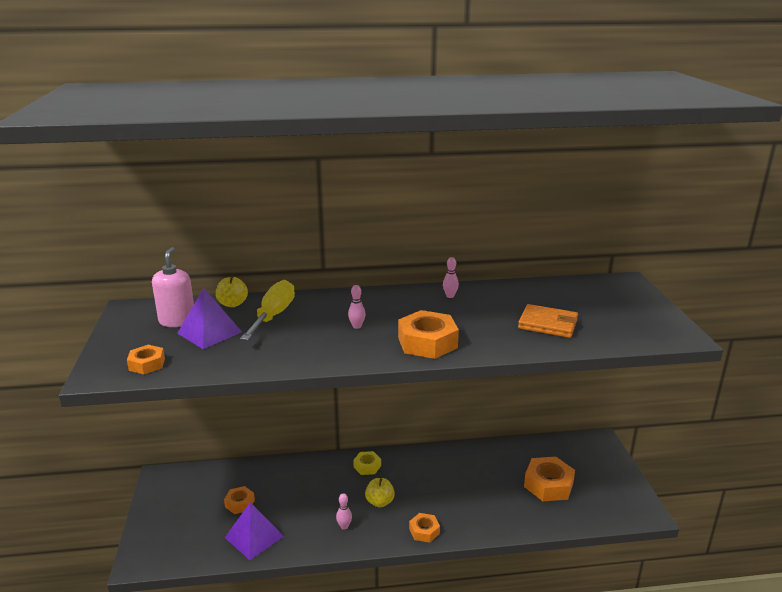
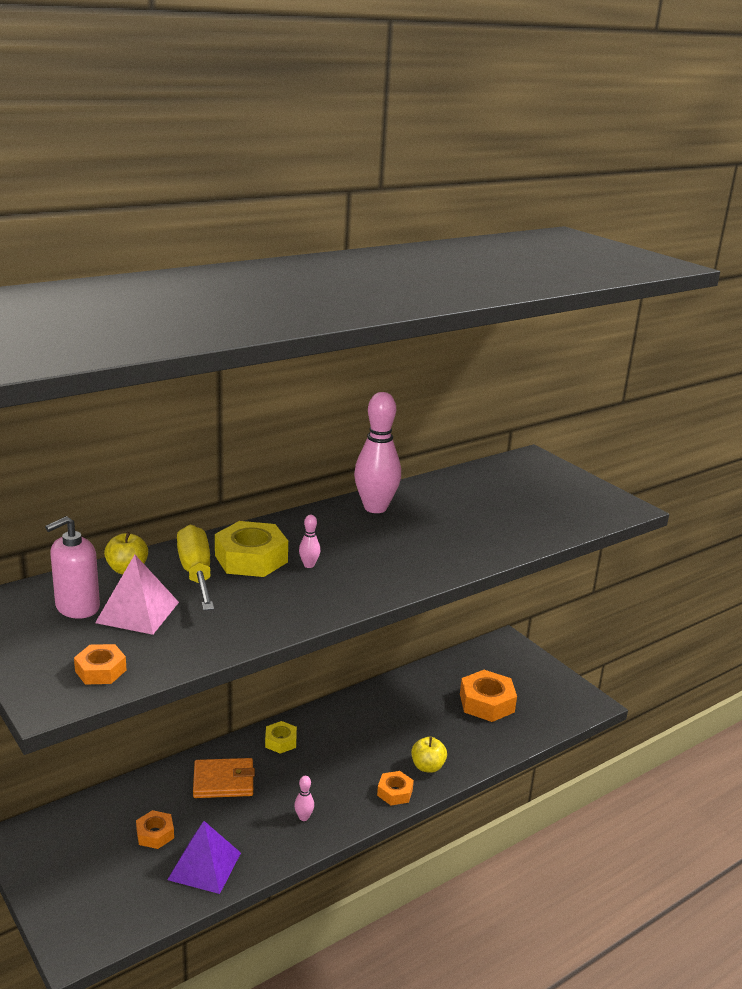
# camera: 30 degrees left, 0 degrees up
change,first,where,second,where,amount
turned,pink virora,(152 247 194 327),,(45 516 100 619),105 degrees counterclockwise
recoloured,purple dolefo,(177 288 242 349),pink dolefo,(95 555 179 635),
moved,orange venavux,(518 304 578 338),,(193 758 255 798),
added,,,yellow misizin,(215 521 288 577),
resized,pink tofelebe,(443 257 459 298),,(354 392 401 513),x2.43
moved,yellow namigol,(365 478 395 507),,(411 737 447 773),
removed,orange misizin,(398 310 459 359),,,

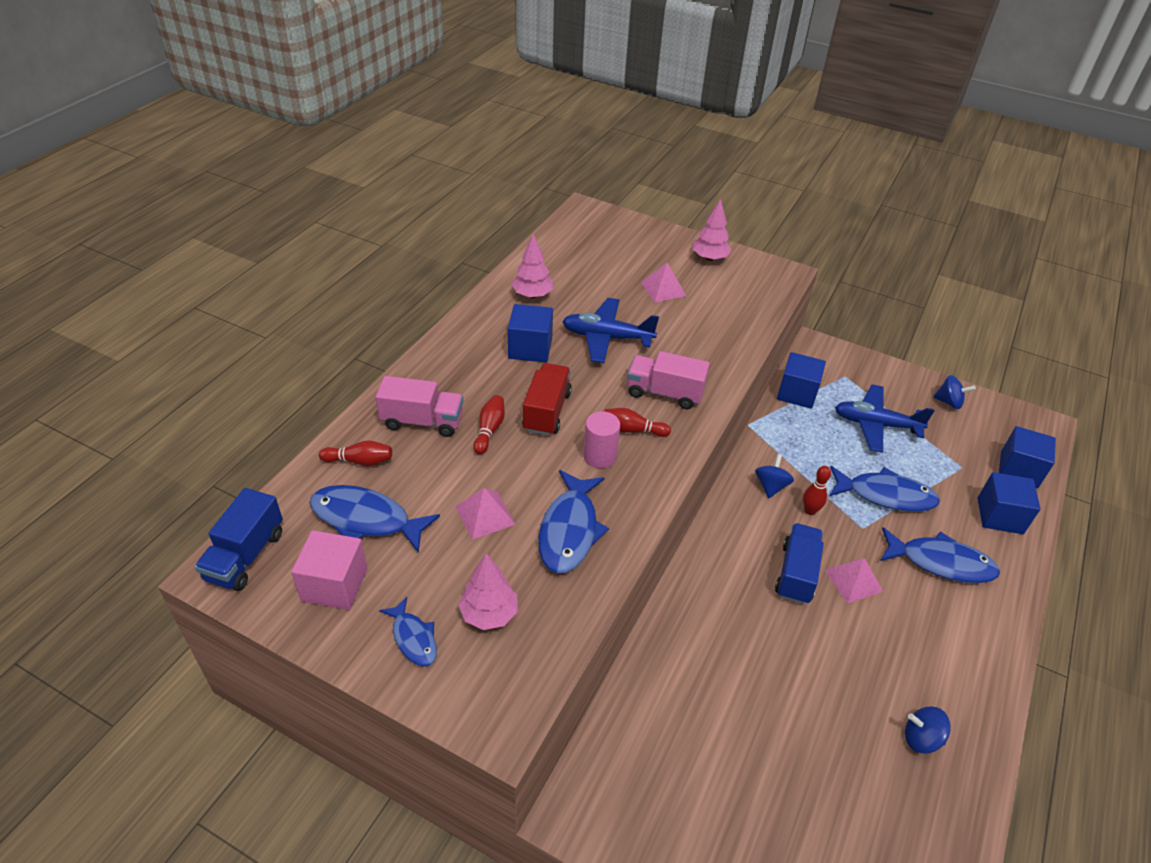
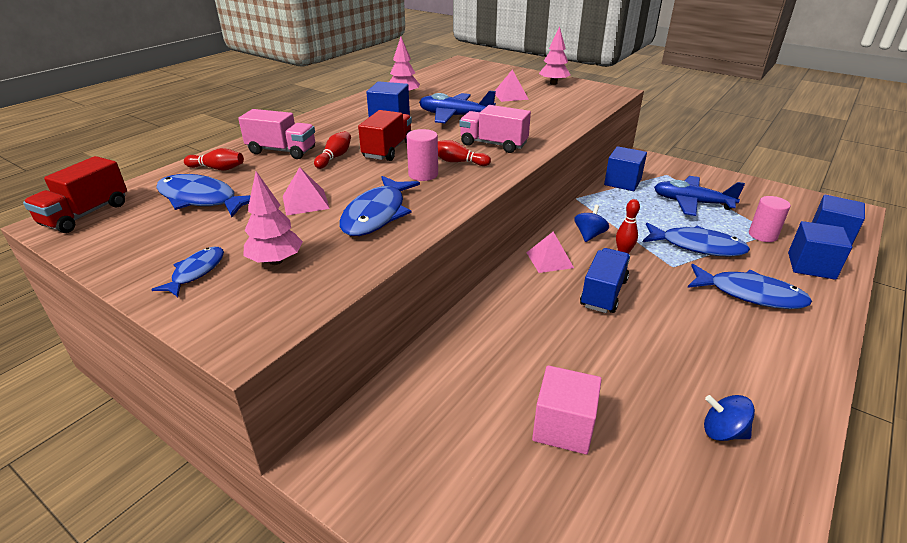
# camera: 10 degrees right, 10 degrees down
change,first,where,second,where,amount
recoloured,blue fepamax,(195 488 283 591),red fepamax,(23 156 127 233),
turned,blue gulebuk,(379 597 437 667),,(151 247 224 297),135 degrees counterclockwise
moved,pink dolefo,(825 558 883 604),,(526 232 574 273),
moved,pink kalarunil,(291 530 367 610),,(532 365 602 455),
added,,,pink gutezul,(749 196 791 242),
removed,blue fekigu,(933 375 976 409),,,

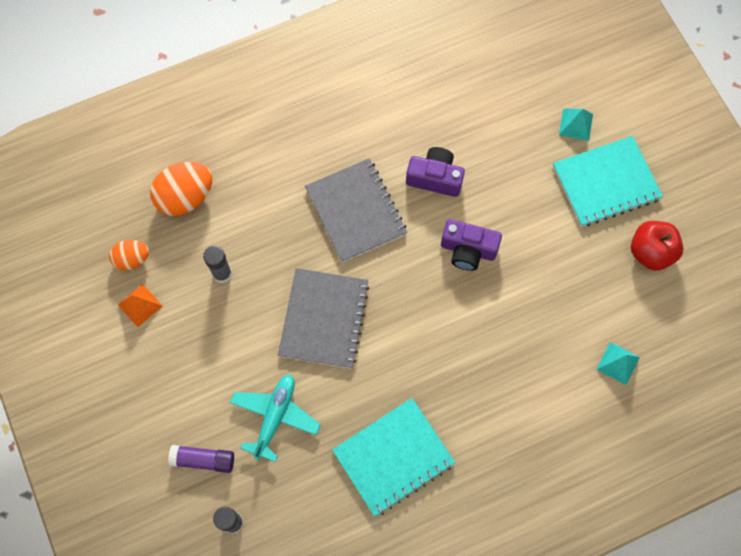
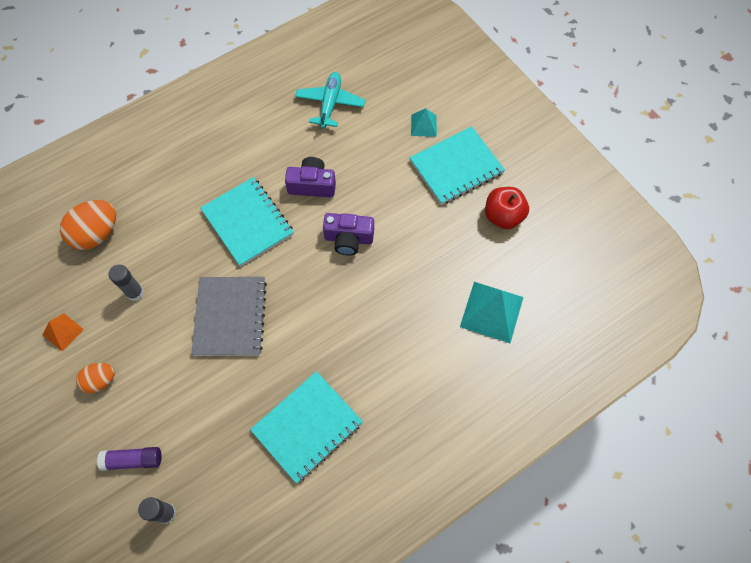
# camera: 10 degrees left, 5 degrees down
change,first,where,second,where,amount
moved,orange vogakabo,(109 240 149 270),,(76 363 115 393),
recoloured,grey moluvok,(305 158 407 263),turquoise moluvok,(200 177 294 267),
moved,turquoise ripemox,(230 374 321 462),,(295 72 365 128),
resized,turquoise dolefo,(596 342 640 385),,(460 282 523 343),x1.81

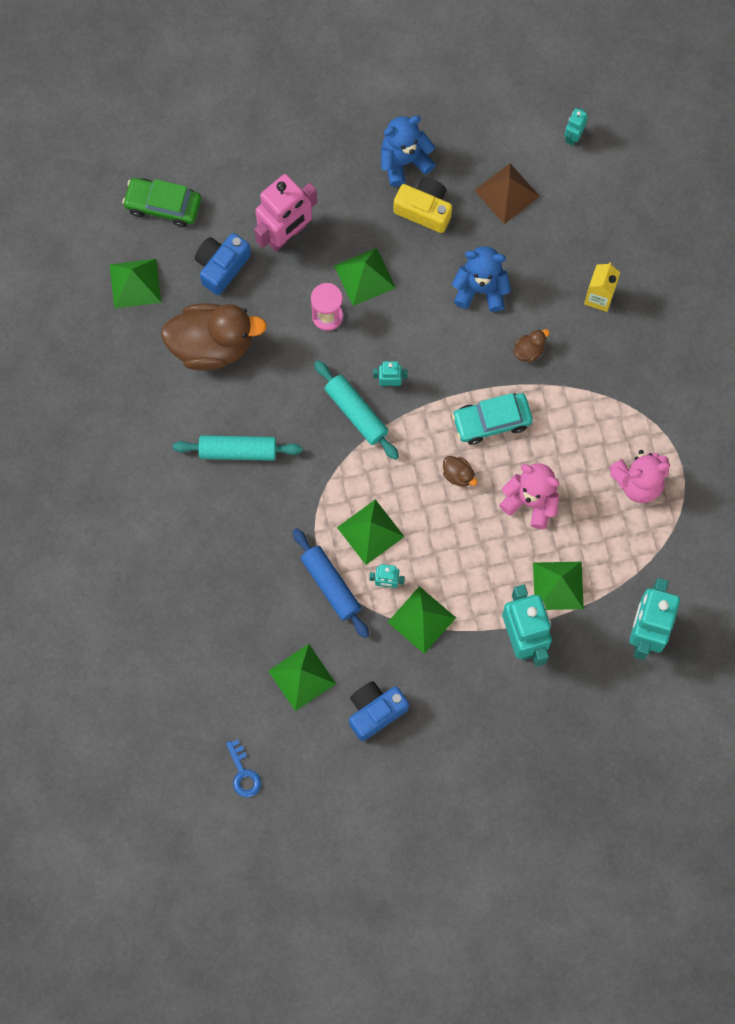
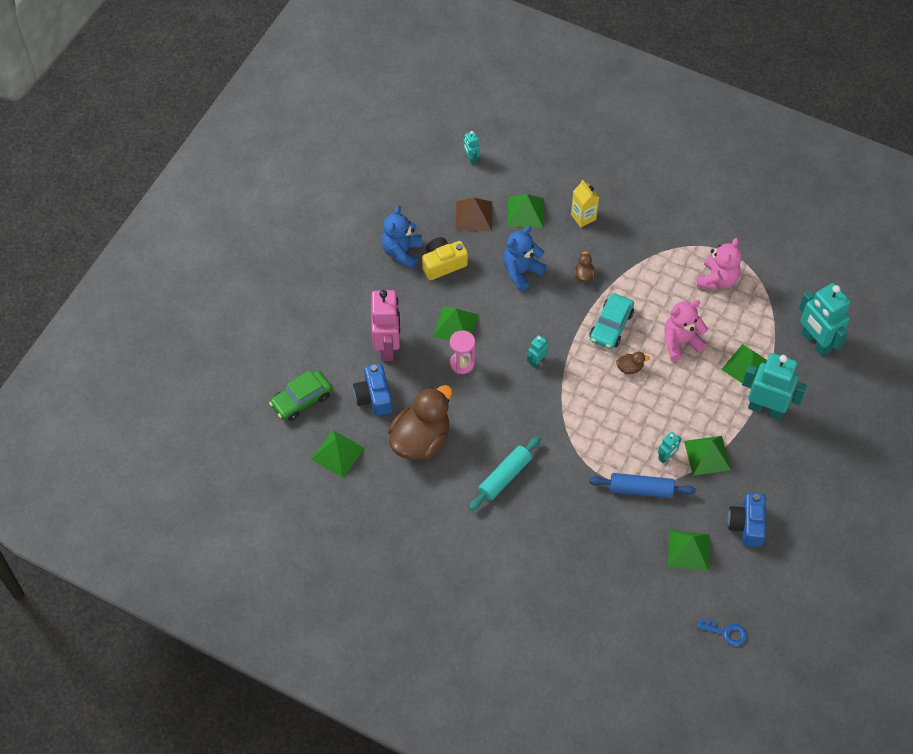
# camera: 50 degrees left, 15 degrees down
change,first,where,second,where,amount
moved,green dolefo,(337 499 405 565),,(507 194 544 228),
removed,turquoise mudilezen,(314 360 399 460),,,

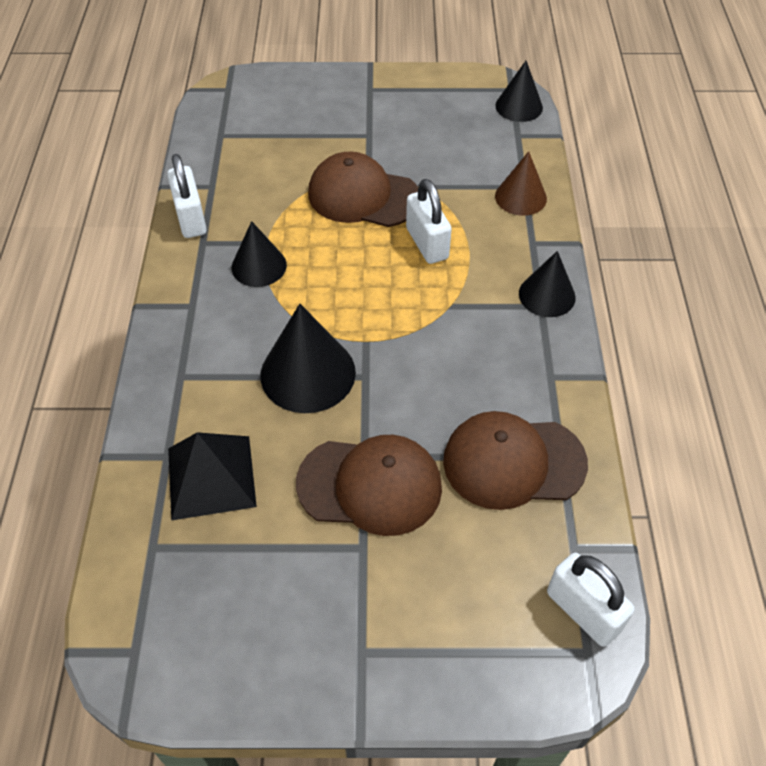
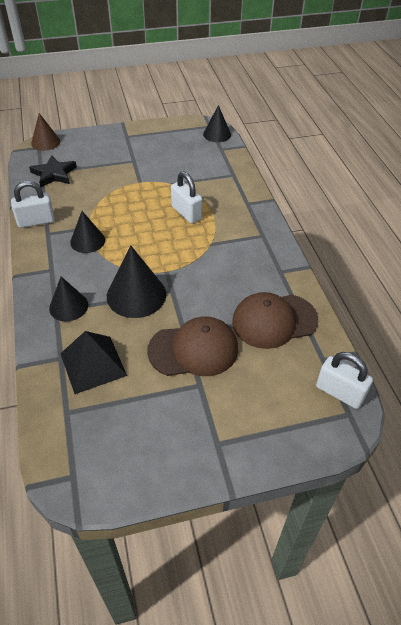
# camera: 15 degrees left, 5 degrees down
change,first,where,second,where,amount
turned,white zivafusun,(167 154 207 238),,(11 181 55 228),75 degrees counterclockwise
added,,,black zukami,(29 155 77 187),
moved,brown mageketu,(495 151 547 216),,(31 113 60 151),
moved,black mageketu,(519 251 576 317),,(49 277 88 321),
removed,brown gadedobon,(308 152 418 227),,,

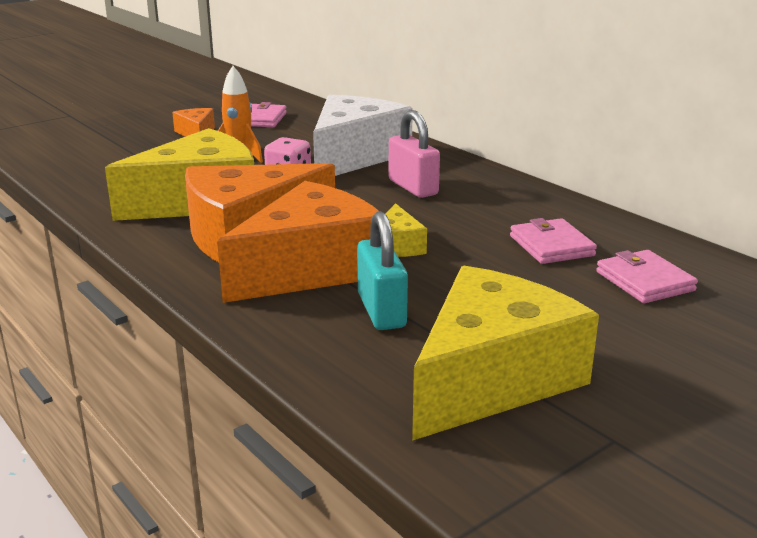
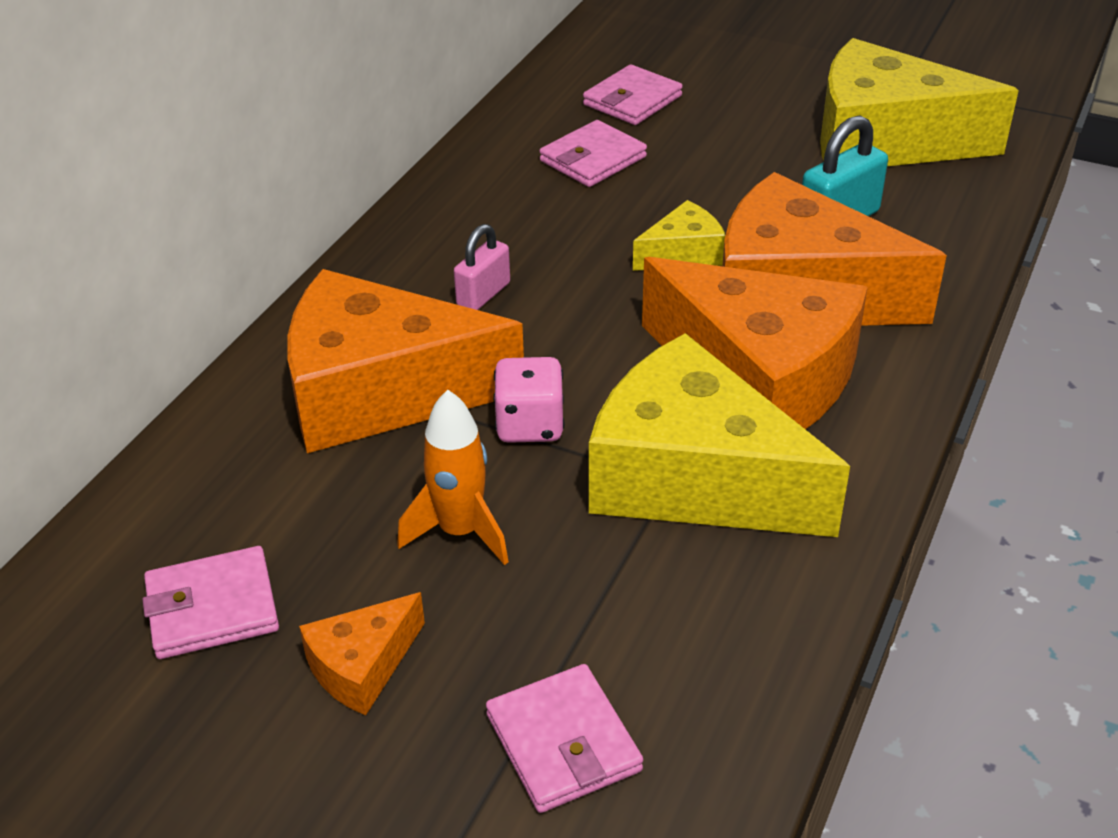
# camera: 115 degrees left, 15 degrees up
change,first,where,second,where,amount
recoloured,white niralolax,(313 95 413 176),orange niralolax,(287 269 524 453),
resized,pink zivafusun,(389 110 440 198),,(454 224 510 310),x0.66
added,,,pink venavux,(486 664 643 813),

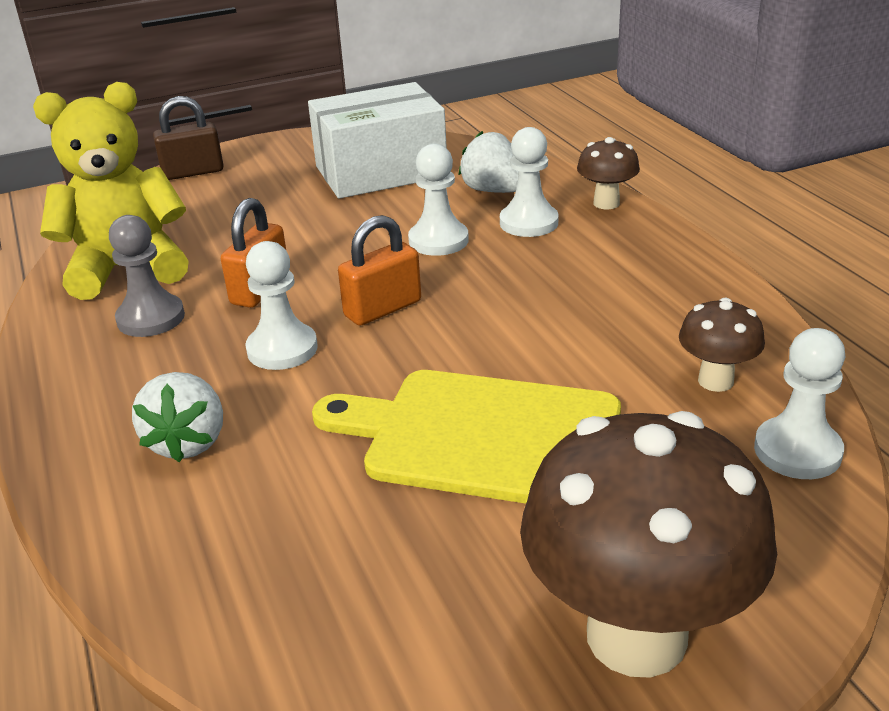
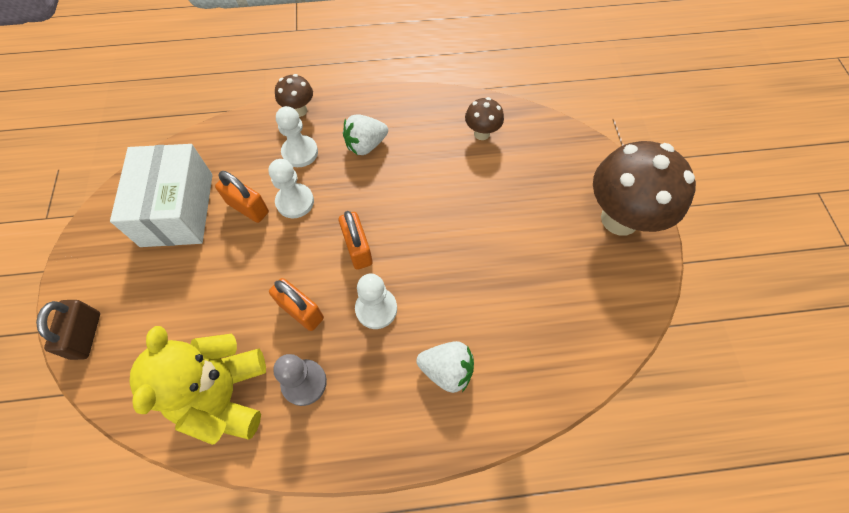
# camera: 75 degrees left, 30 degrees up
change,first,where,second,where,amount
added,,,orange zivafusun,(215 171 269 223),
moved,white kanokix,(459 131 519 193),,(343 114 388 155),
removed,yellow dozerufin,(312 370 621 503),,,
removed,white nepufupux,(754 328 845 479),,,

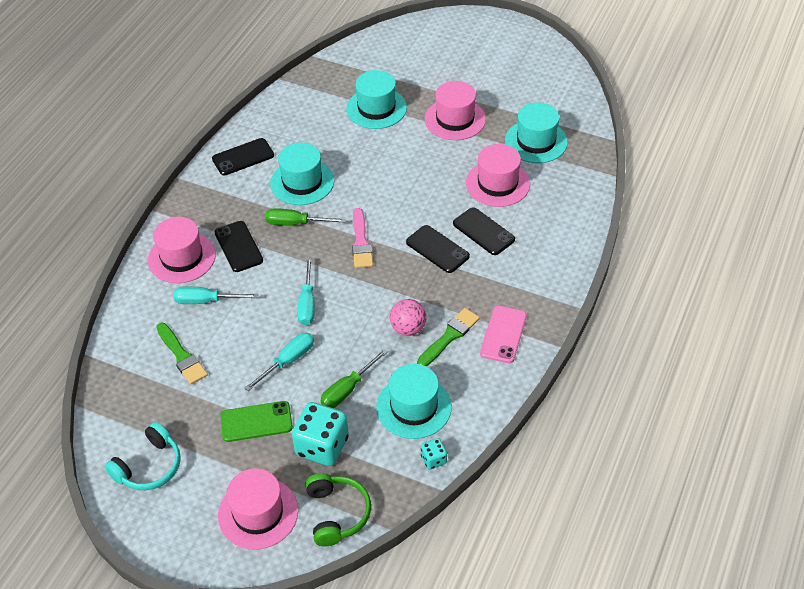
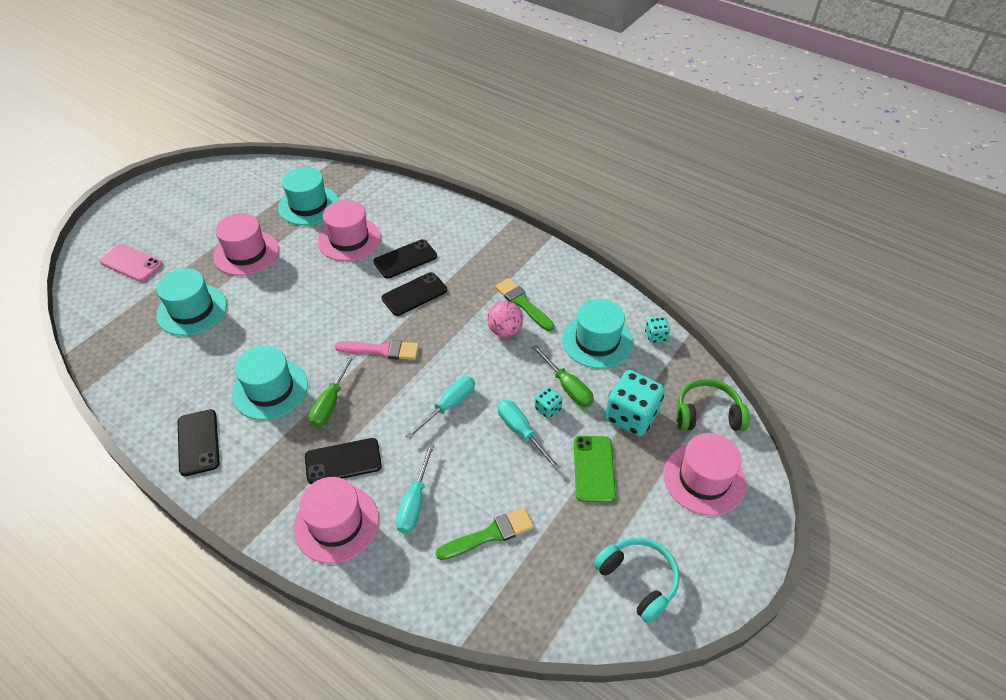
# camera: 80 degrees left, 0 degrees up
change,first,where,second,where,amount
moved,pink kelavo,(480 306 527 363),,(100 244 163 282),
turned,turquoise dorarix,(297 257 315 325),,(405 376 475 439),60 degrees counterclockwise
added,,,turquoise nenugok,(535 387 563 419),

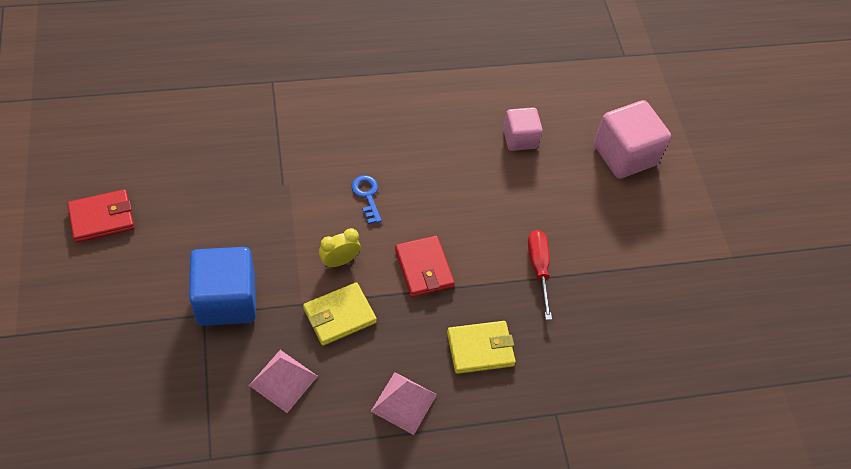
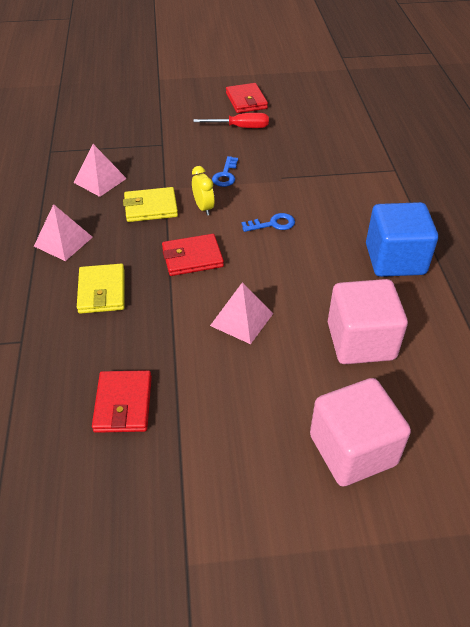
# camera: 100 degrees right, 10 degrees down
change,first,where,second,where,amount
added,,,red venavux,(92 370 152 433),
turned,yellow venavux,(303 282 377 346),,(123 187 178 222),75 degrees counterclockwise
moved,red dorarix,(528 230 552 320),,(193 113 269 128),
added,,,pink dolefo,(210 282 273 344),
added,,,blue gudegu,(212 156 238 187),
resized,pink kalarunil,(503 107 543 151),,(328 279 408 364),x1.64
moved,blue kalarunil,(189 247 256 326),,(366 202 438 277),

